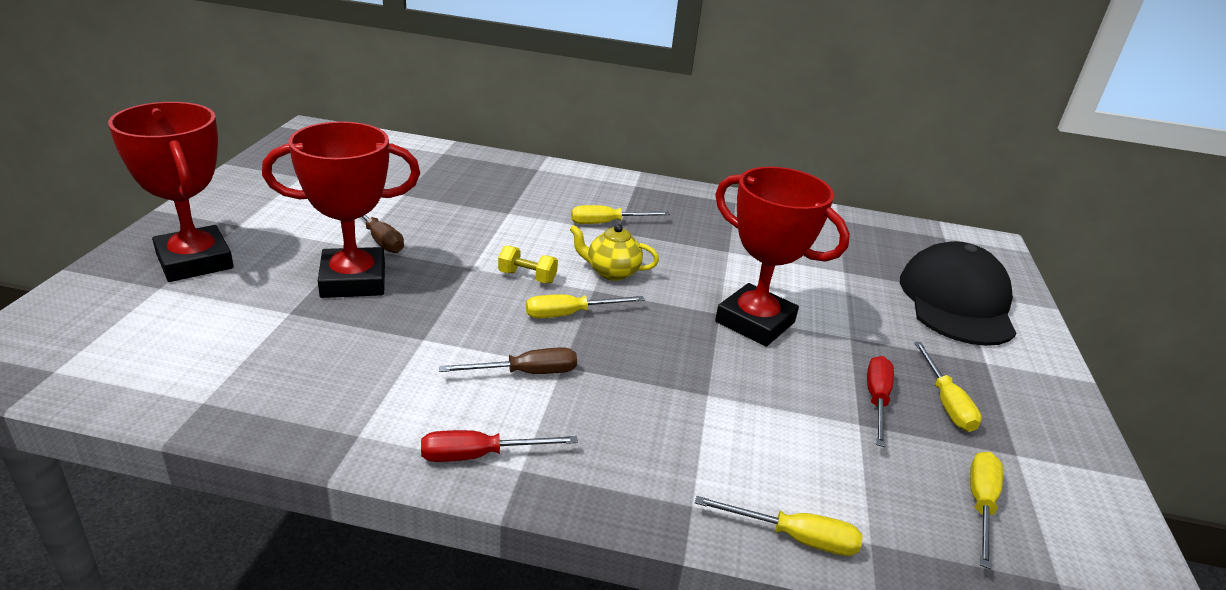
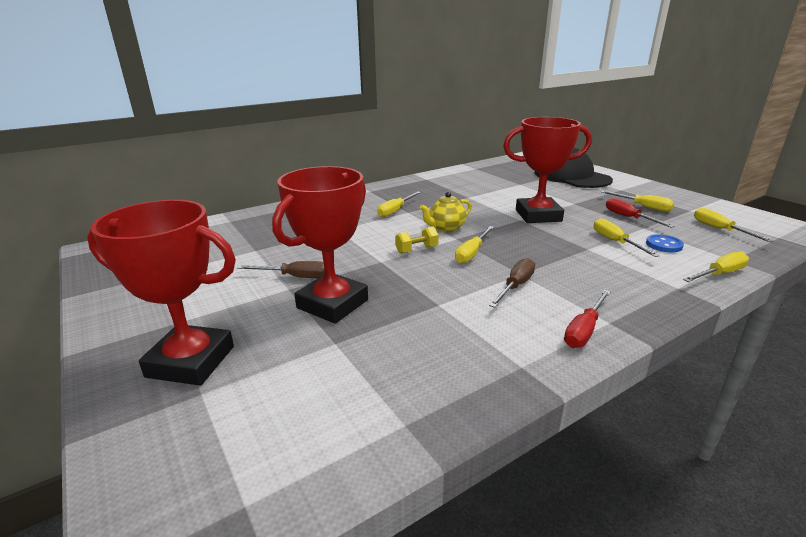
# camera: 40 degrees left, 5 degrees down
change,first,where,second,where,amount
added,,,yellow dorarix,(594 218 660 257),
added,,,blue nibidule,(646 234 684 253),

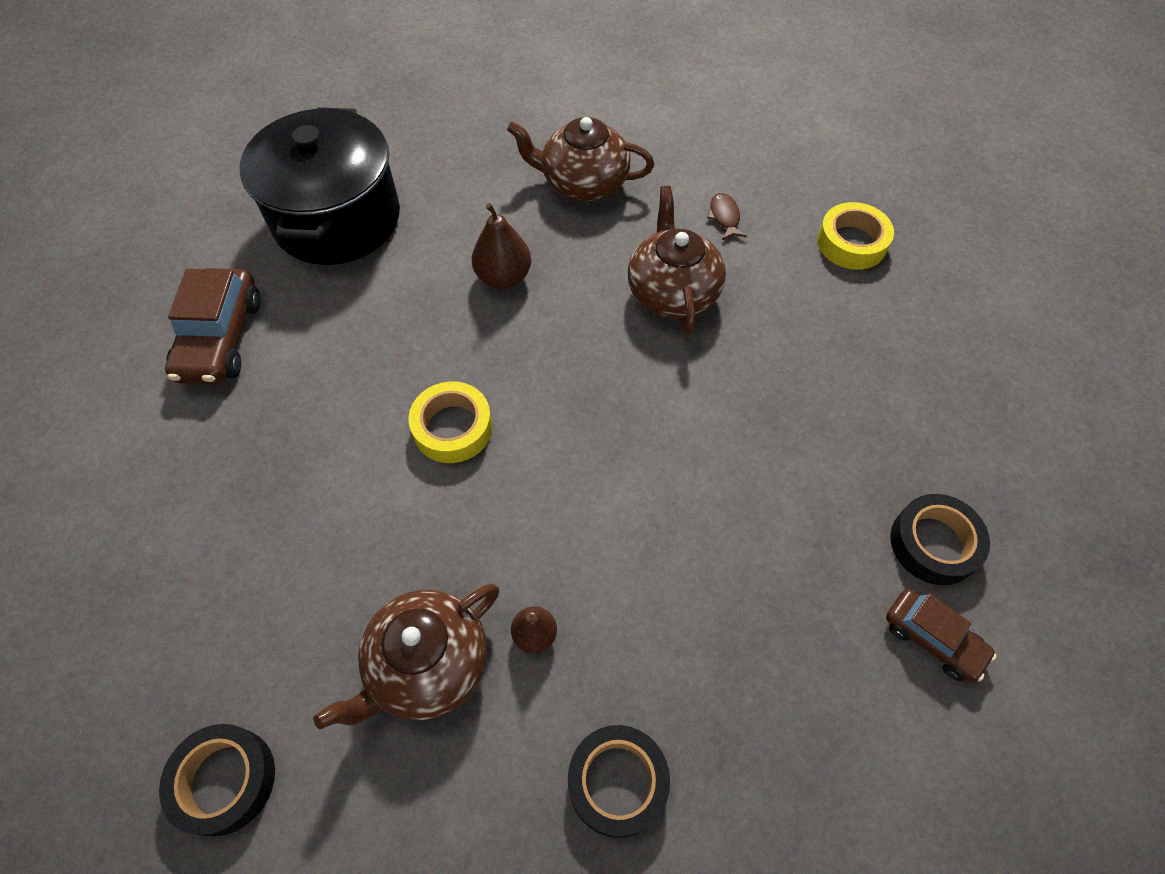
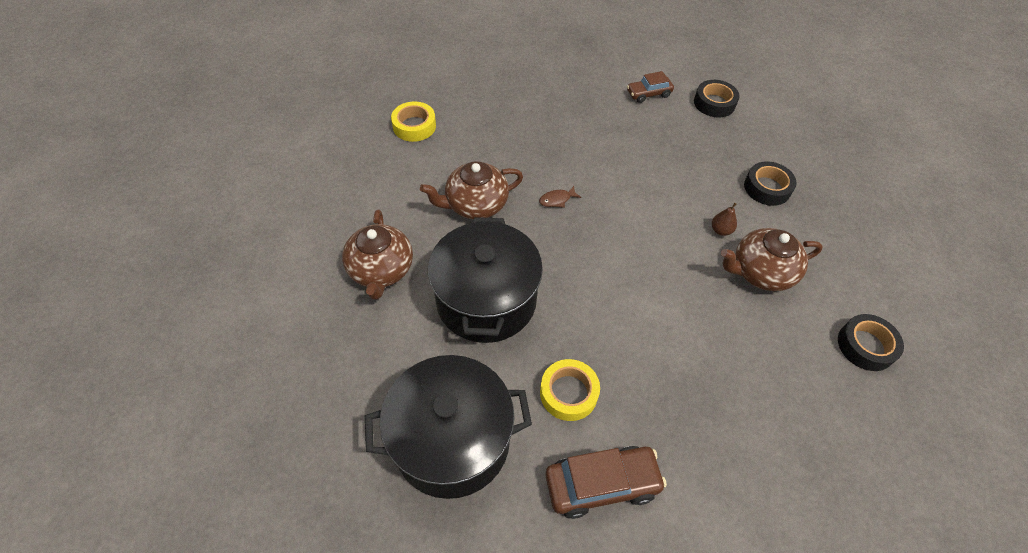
# camera: 105 degrees left, 5 degrees down
change,first,where,second,where,amount
replaced,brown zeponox,(472 203 531 289),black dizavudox,(428 217 543 343),
moved,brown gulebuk,(707 193 747 240),,(539 186 581 208),
moved,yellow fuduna,(408 381 493 463),,(540 359 600 421),
turned,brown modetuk,(886 589 996 682),,(627 71 674 103),135 degrees counterclockwise
moved,black fuduna,(890 494 990 585),,(694 80 739 118),
turned,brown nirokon,(313 584 499 729),,(721 228 823 291),135 degrees clockwise

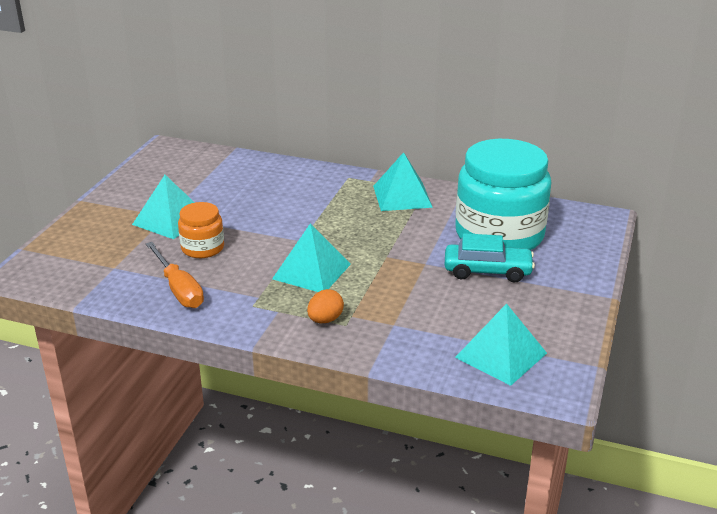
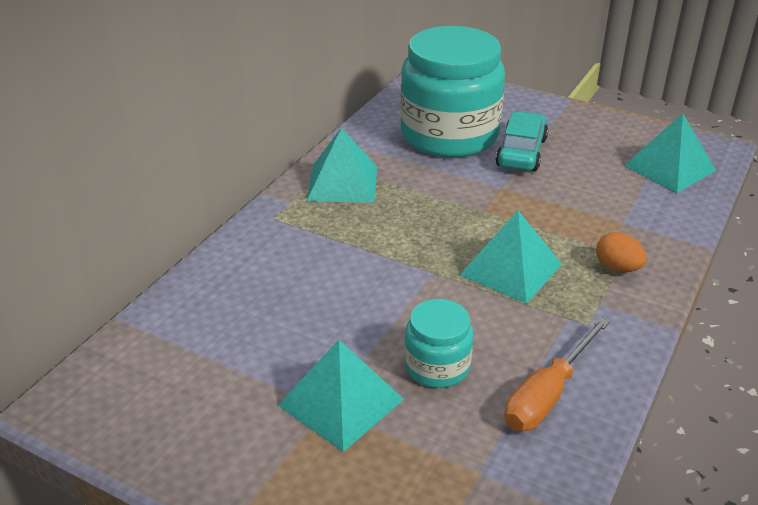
# camera: 80 degrees left, 5 degrees up
change,first,where,second,where,amount
recoloured,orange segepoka,(178 202 224 258),turquoise segepoka,(404 299 473 388),
turned,orange dorarix,(146 242 204 308),,(504 317 610 431),150 degrees clockwise

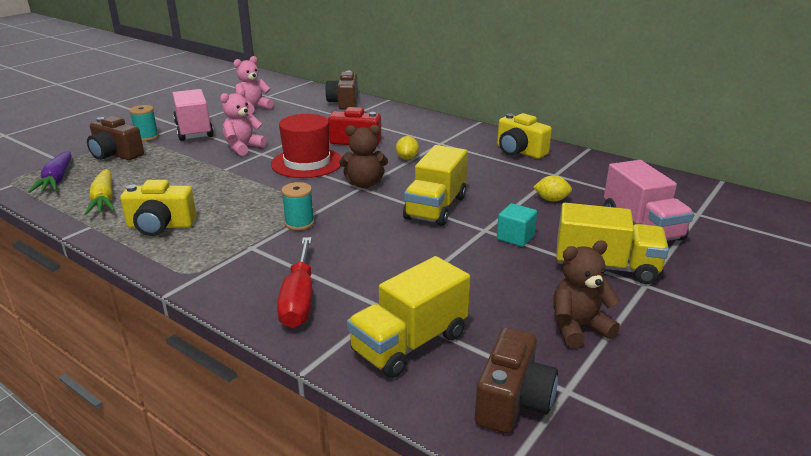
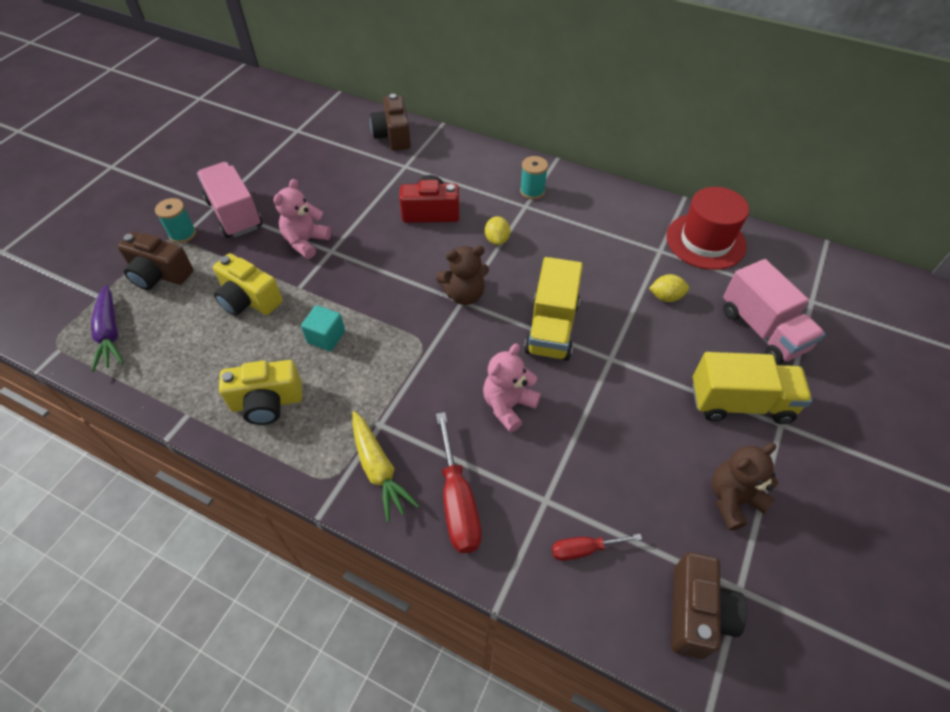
# camera: 10 degrees left, 25 degrees up
change,first,where,second,where,amount
moved,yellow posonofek,(497 113 552 159),,(213 253 283 316),
moved,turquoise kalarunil,(497 203 537 247),,(301 305 345 351),
moved,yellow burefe,(84 169 115 215),,(352 411 419 522),
moved,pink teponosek,(233 56 274 114),,(483 343 541 432),
moved,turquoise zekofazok,(281 182 314 230),,(520 156 548 199),
replaced,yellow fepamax,(347 256 470 378),red dorarix,(552 534 642 561),
moved,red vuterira,(271 114 342 178),,(666 187 749 270),

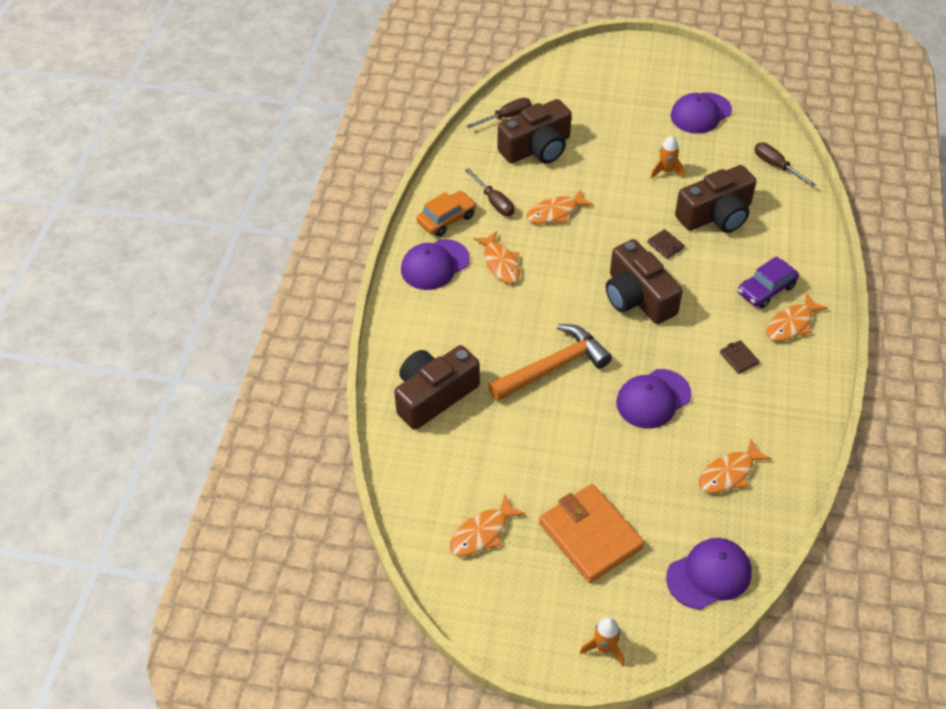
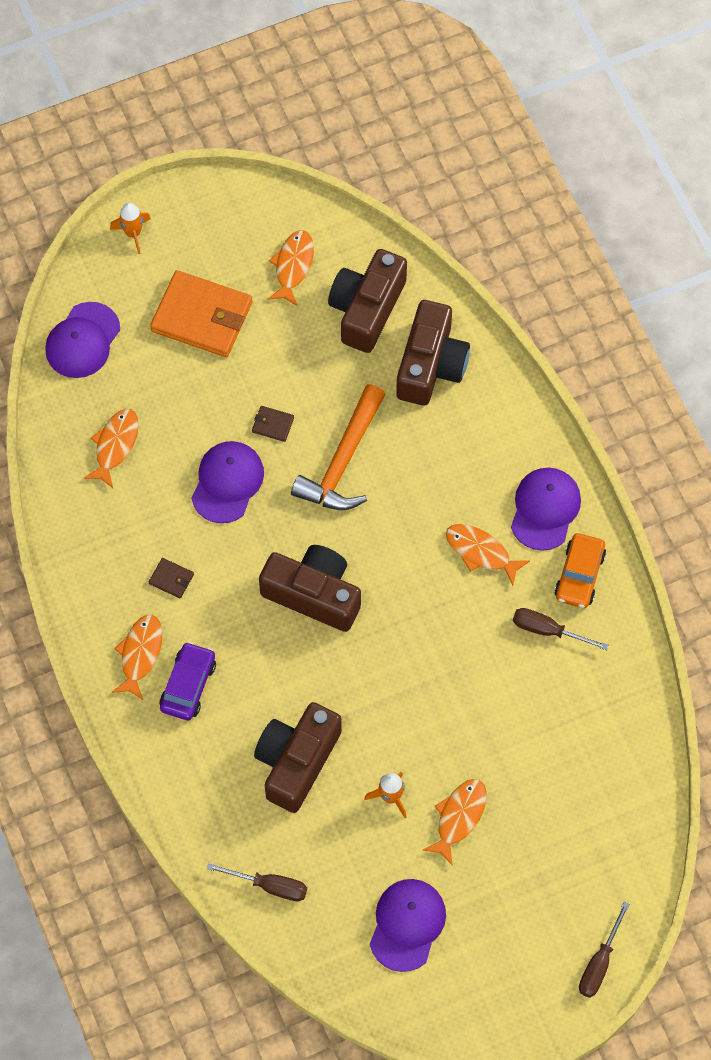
# camera: 145 degrees right, 15 degrees up
change,first,where,second,where,amount
moved,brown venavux,(647 229 685 259),,(252 406 294 442),
moved,brown posonofek,(498 99 572 164),,(328 249 407 353),
moved,orange gulebuk,(526 189 594 224),,(423 779 486 866),
moved,brown dorarix,(466 98 531 128),,(579 902 630 998),

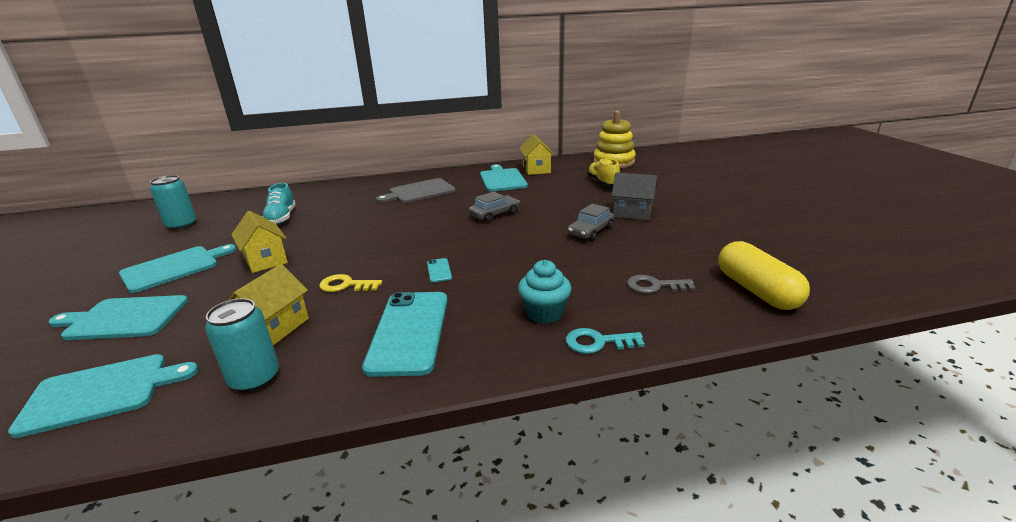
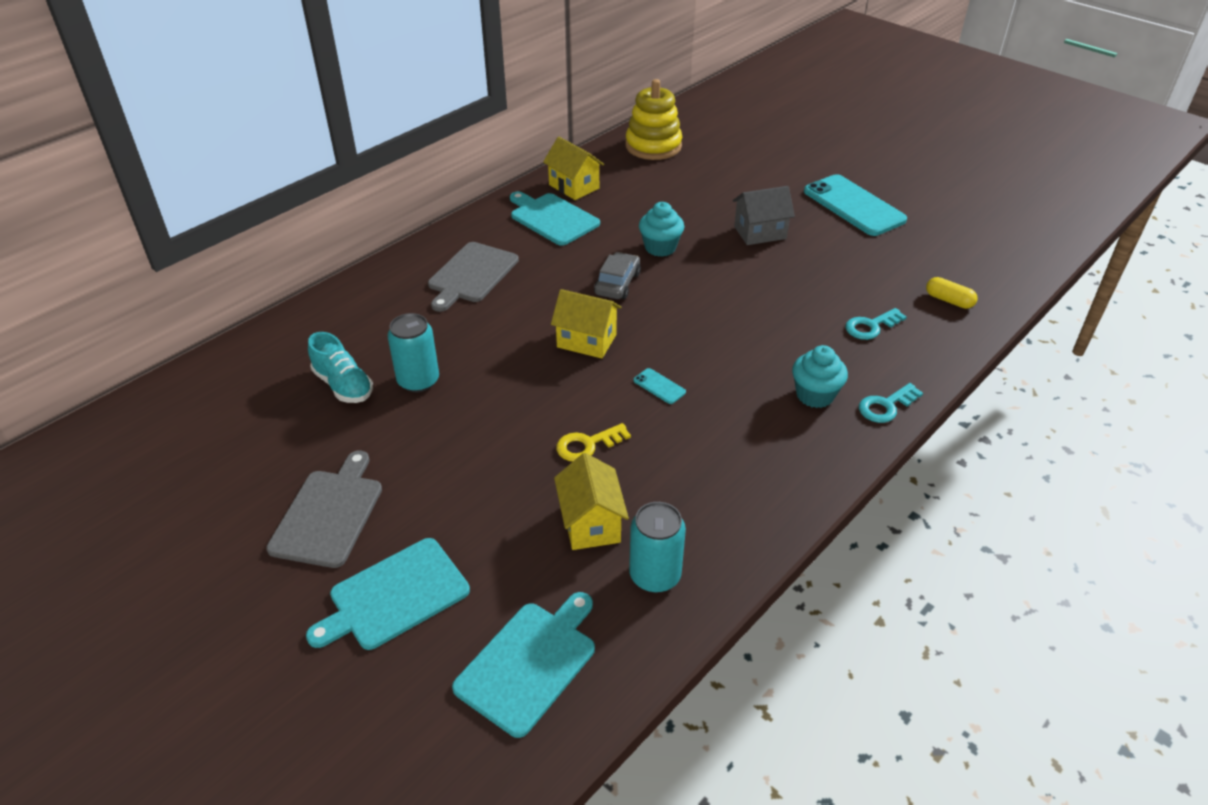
# camera: 35 degrees left, 15 degrees up
change,first,where,second,where,amount
recoloured,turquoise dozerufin,(119 244 237 293),grey dozerufin,(266 451 382 568),
moved,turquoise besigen,(150 175 197 230),,(388 313 439 392),
moved,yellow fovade,(231 211 288 273),,(551 289 621 359),
added,,,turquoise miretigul,(639 202 684 257),
moved,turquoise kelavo,(362 292 448 377),,(804 174 907 236),
recoloured,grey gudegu,(627 275 695 293),turquoise gudegu,(845 308 907 340),
resized,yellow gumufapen,(718 241 810 310),,(926 277 977 309),x0.53
removed,grey modetuk,(568 204 614 241),,,
removed,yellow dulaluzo,(587 158 620 186),,,

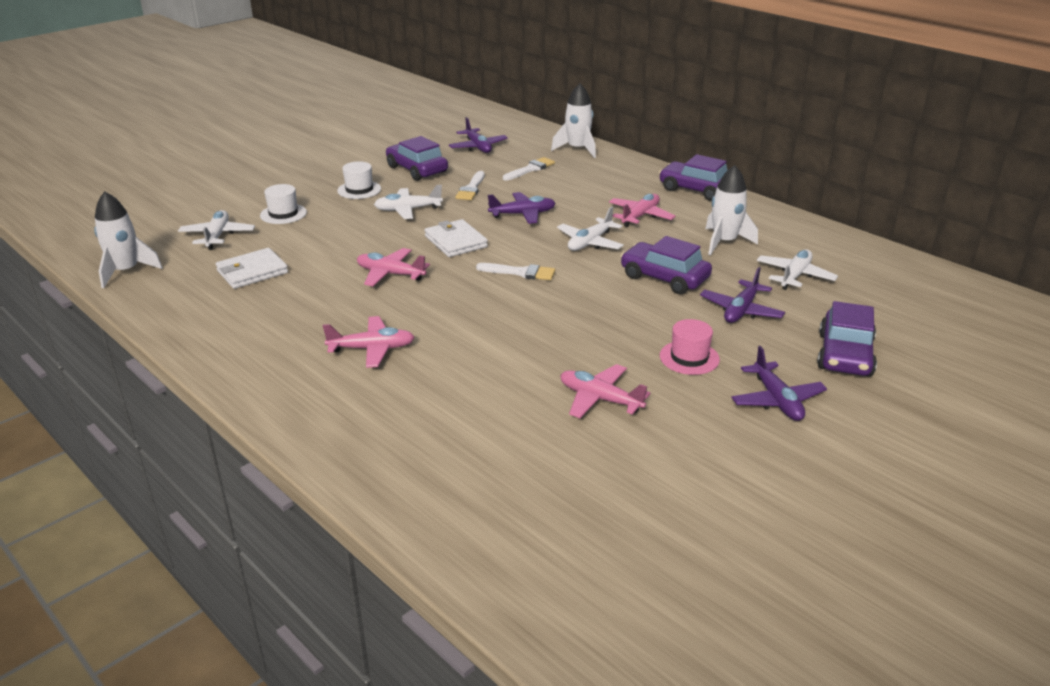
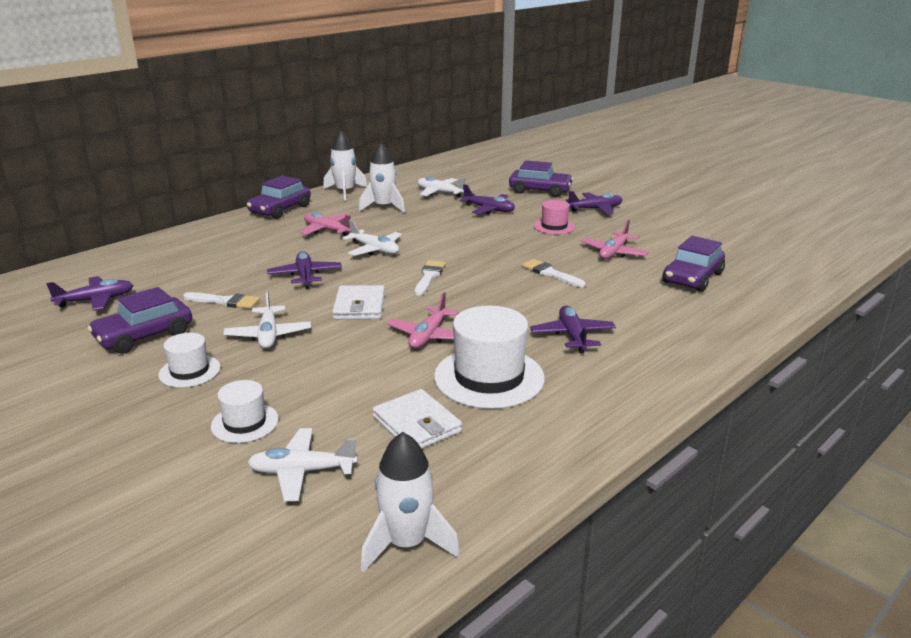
# camera: 90 degrees left, 5 degrees down
change,first,where,second,where,amount
moved,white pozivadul,(551 83 596 158),,(323 130 367 201),
turned,white venavux,(424 219 488 257),,(332 285 385 319),60 degrees counterclockwise
added,,,white vuterira,(434 306 545 409),
moved,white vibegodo,(503 157 555 180),,(522 259 586 287),
recoloured,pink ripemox,(323 316 415 368),purple ripemox,(530 306 616 353),
moved,purple modetuk,(621 236 712 294),,(662 236 725 292),

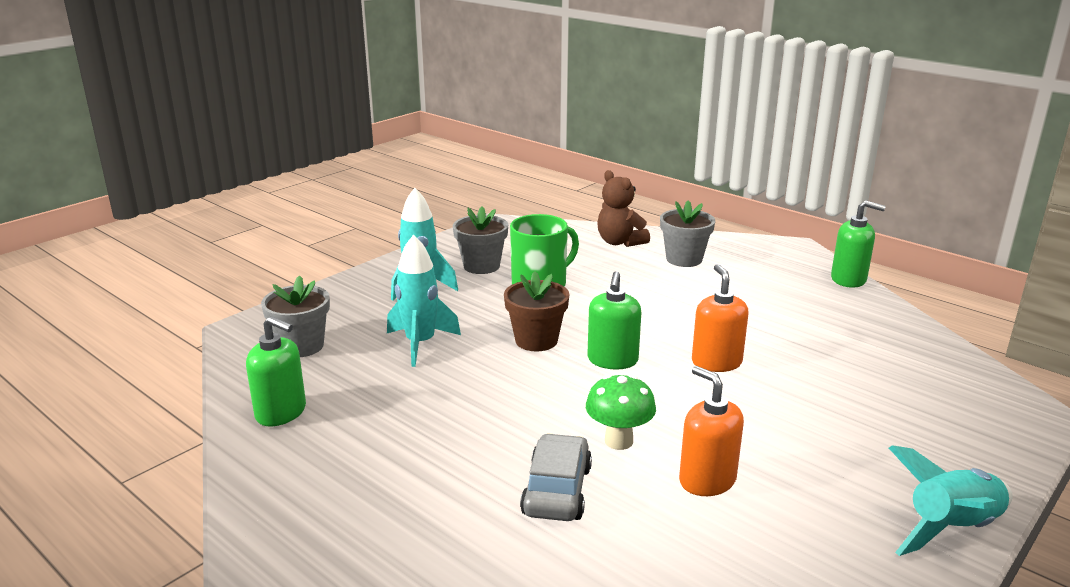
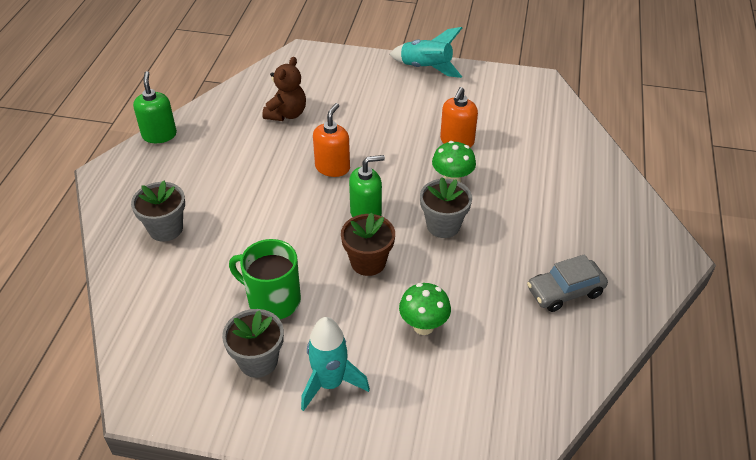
# camera: 120 degrees left, 20 degrees up
change,first,where,second,where,amount
moved,brown teponosek,(597 170 650 247),,(262 57 306 121),
turned,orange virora,(692 264 749 372),,(313 103 350 177),150 degrees clockwise
replaced,turquoise pozivadul,(387 235 461 367),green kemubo,(399 283 451 335),
moved,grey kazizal,(261 275 330 357),,(420 177 472 238),
moved,grey modetuk,(520 433 592 521),,(527 254 608 312),
removed,green virora,(246 316 306 426),,,

